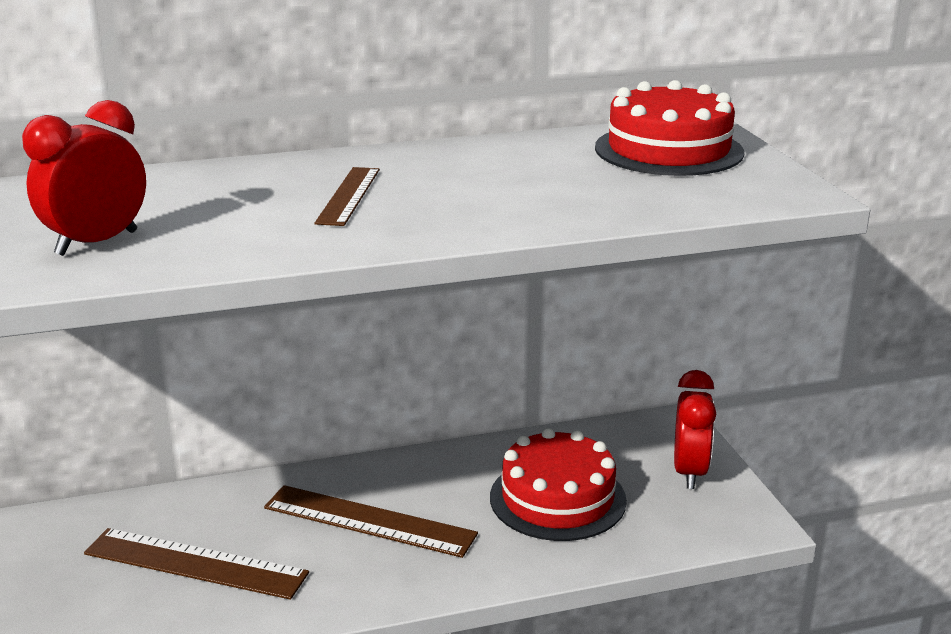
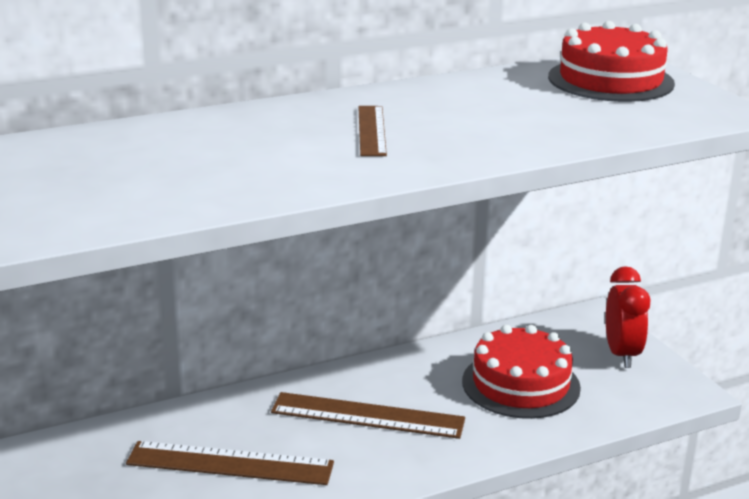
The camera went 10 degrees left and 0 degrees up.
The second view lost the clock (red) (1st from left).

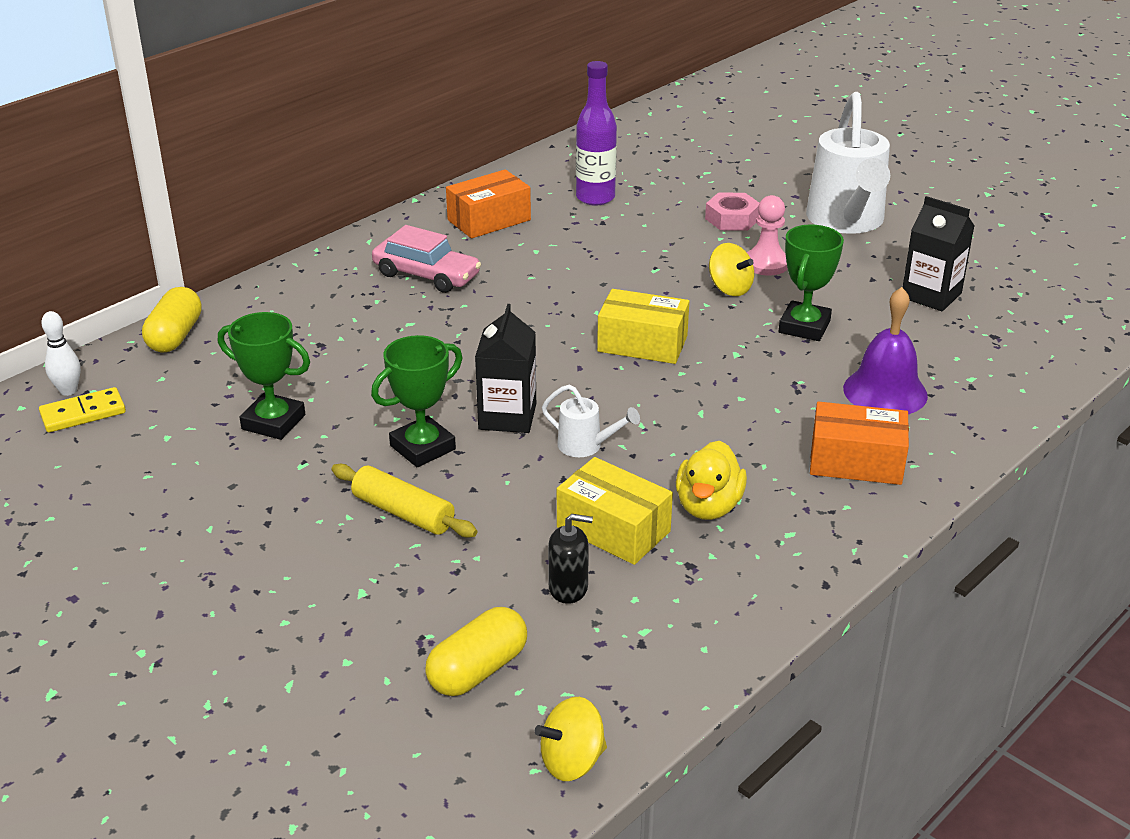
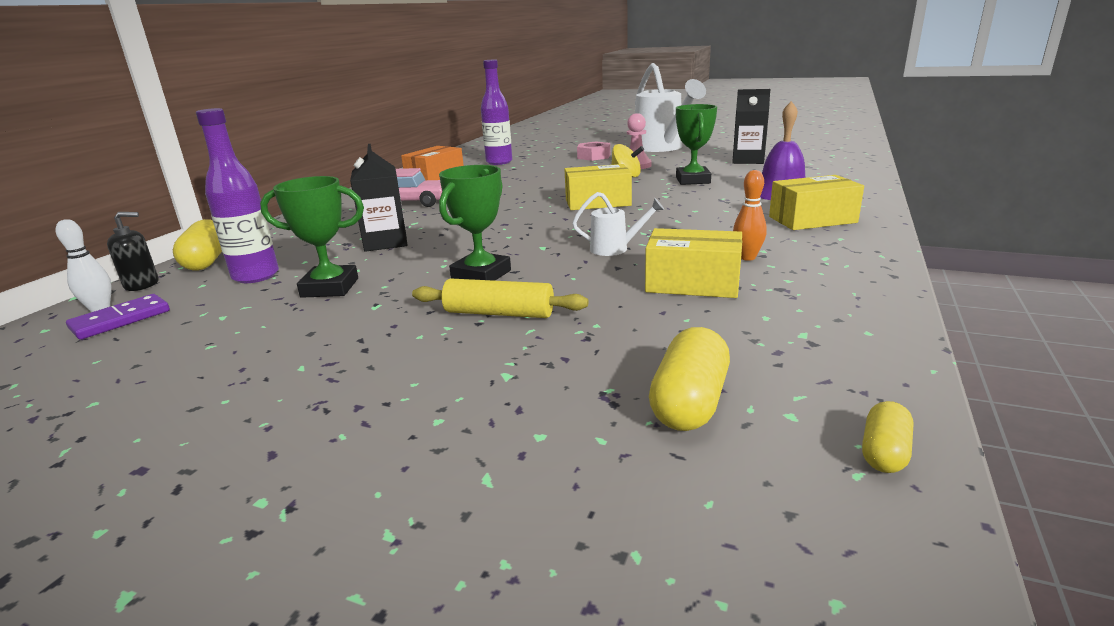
The camera went 20 degrees left and 10 degrees down.
What was the domino (yellow) turned into the domino (purple).
The carton (black) (1st from left) ended up elsewhere.
Where the spinning top (yellow) (1st from left) stood, the capsule (yellow) (3rd from left) came to stand.
The soap dispenser (black) ended up elsewhere.
Where the duck (yellow) stood, the bowling pin (orange) came to stand.
What was the box (orange) (2nd from left) turned into the box (yellow) (3rd from left).
The second view gained the bottle (purple) (1st from left).

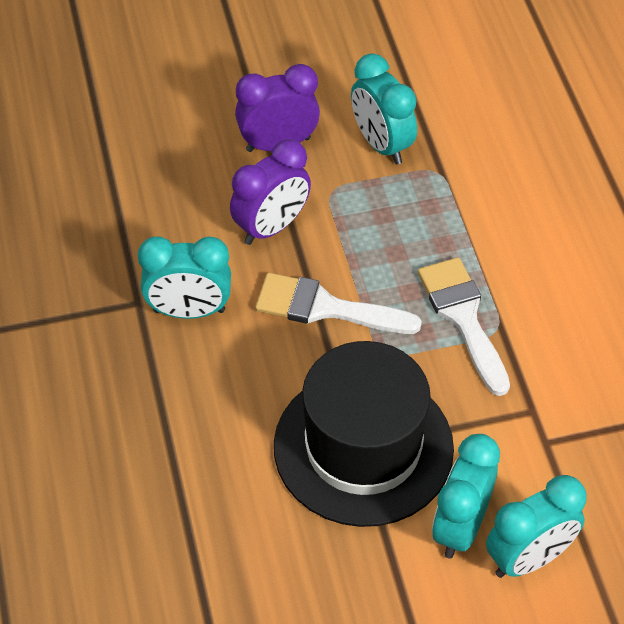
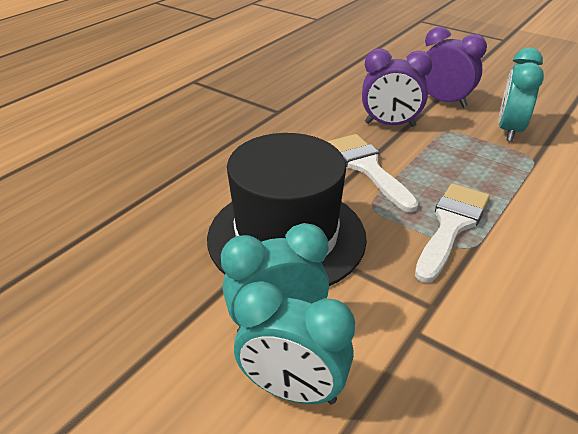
The camera went 50 degrees right and 15 degrees down.
The second view lost the clock (turquoise) (1st from left).

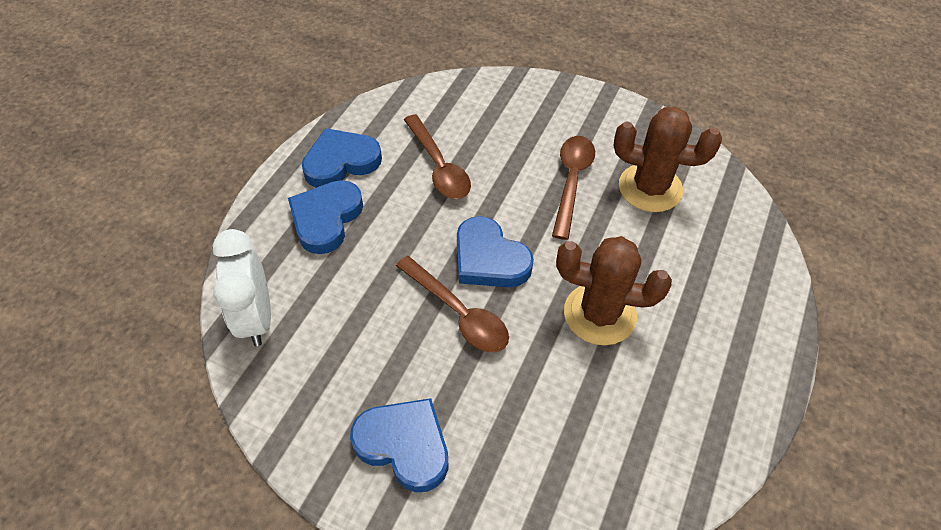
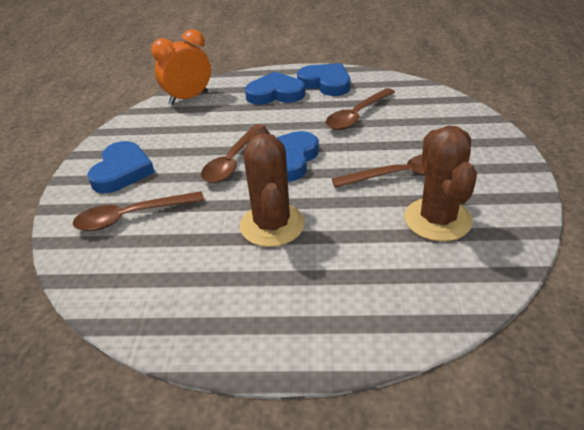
The camera went 70 degrees right and 15 degrees down.
What was the clock (white) turned into the clock (orange).
The second view gained the spoon (brown) (1st from left).

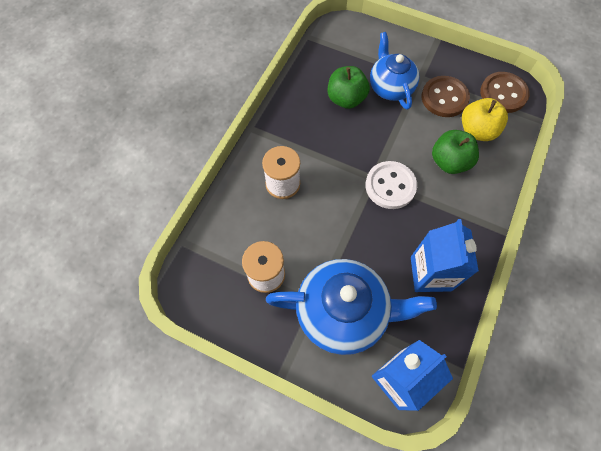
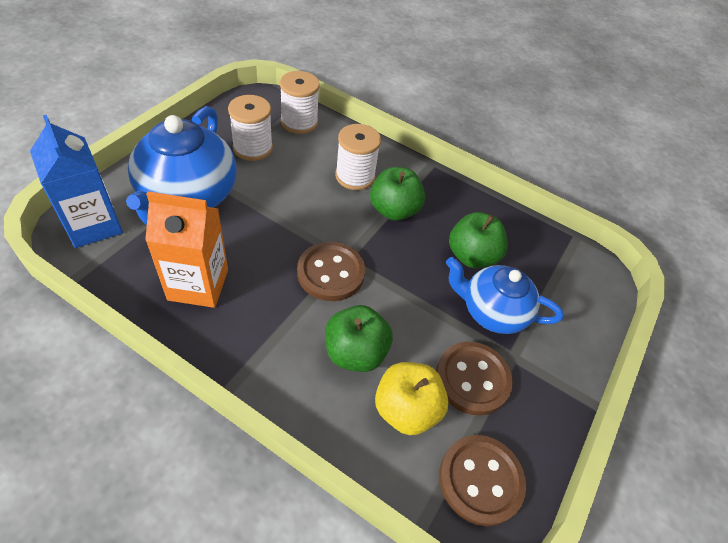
The camera went 90 degrees right and 15 degrees down.
What was the button (white) turned into the button (brown) (1st from left).
The teapot (blue) (2nd from left) ended up facing another way, 150 degrees counterclockwise from before.
What was the carton (blue) (2nd from left) turned into the carton (orange).
The second view gained the spool (white) (2nd from left).
The second view gained the apple (green) (2nd from left).

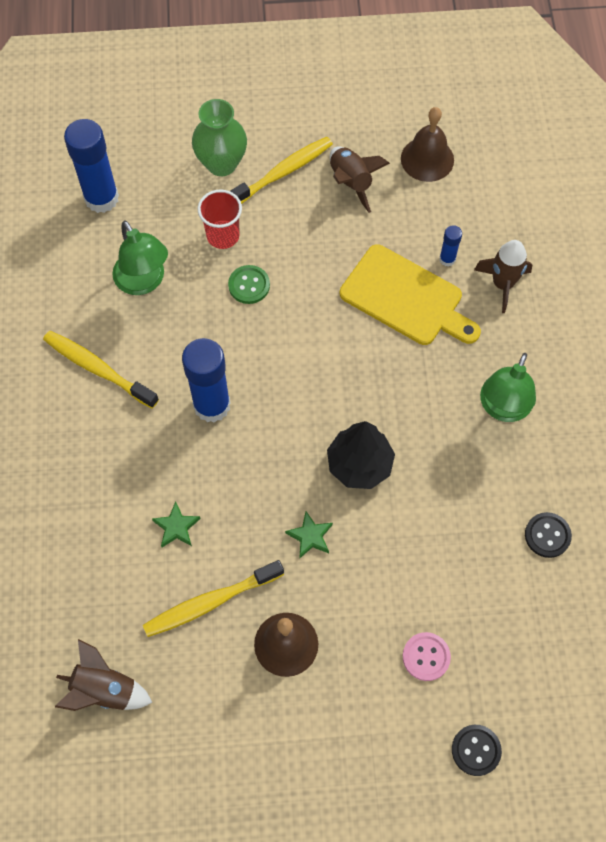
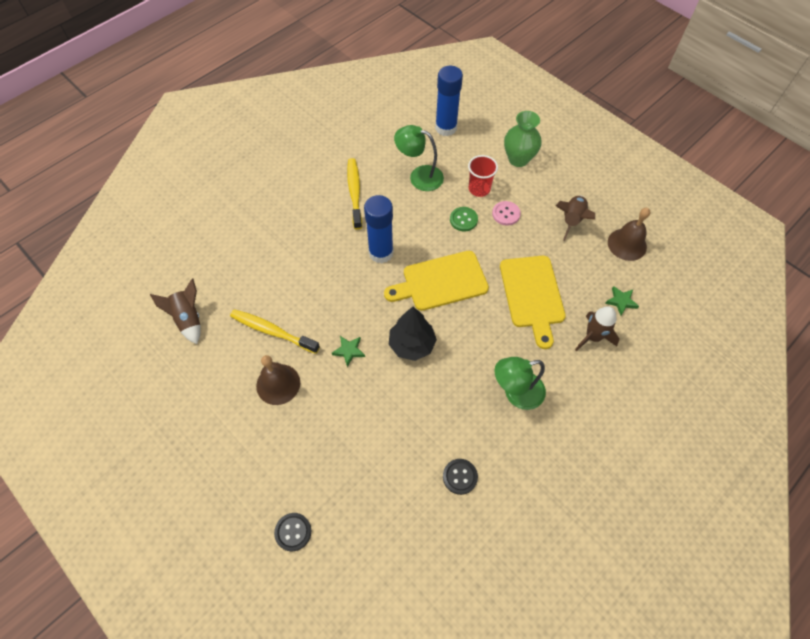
The camera went 50 degrees right and 5 degrees down.
The lamp (green) (1st from left) ended up facing another way, 90 degrees clockwise from before.
The star (green) (1st from left in the first image) ended up elsewhere.
The second view lost the toothbrush (yellow) (3rd from left).
The button (pink) ended up elsewhere.
The second view lost the glue stick (blue) (3rd from left).
The second view gained the cutting board (yellow) (1st from left).

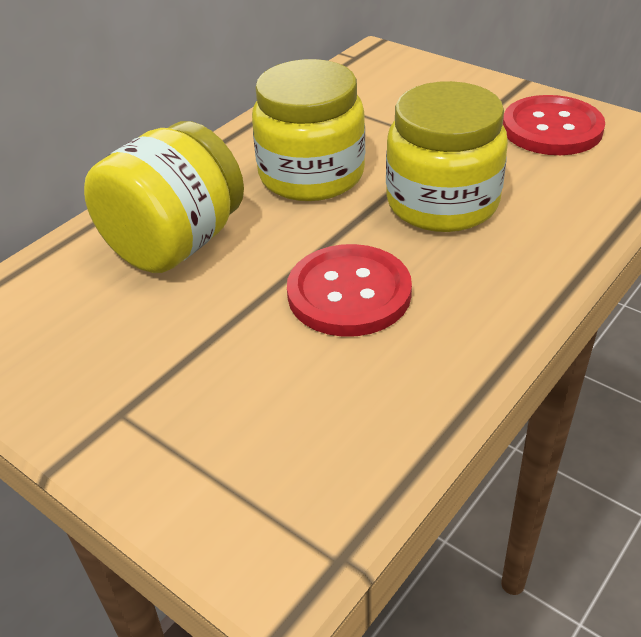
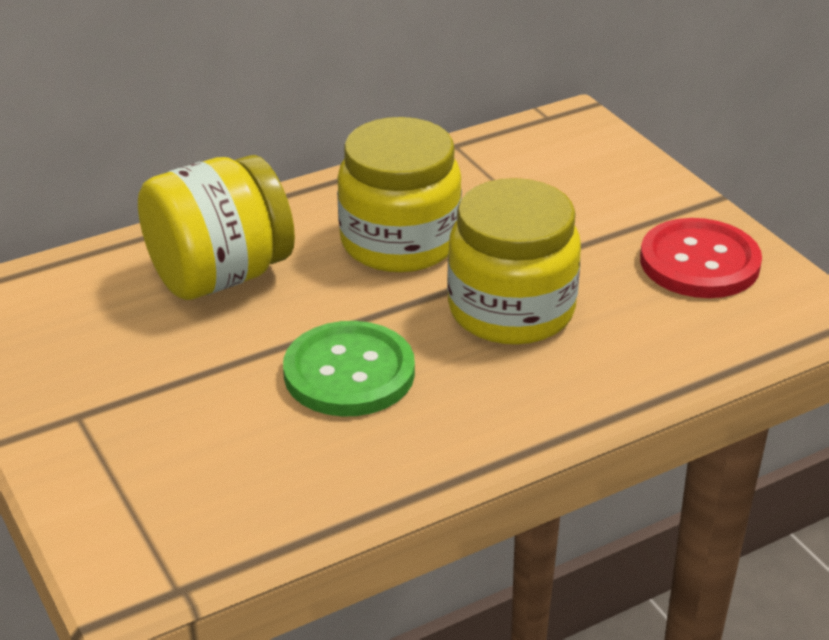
The camera went 20 degrees right and 5 degrees down.
What was the button (red) (1st from left) turned into the button (green).

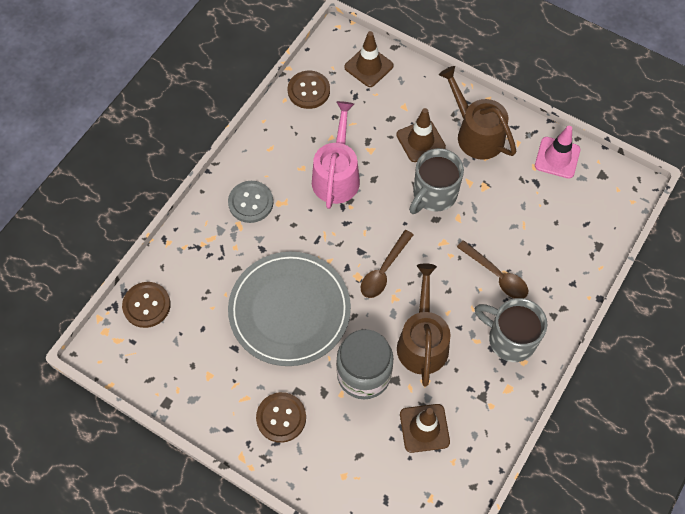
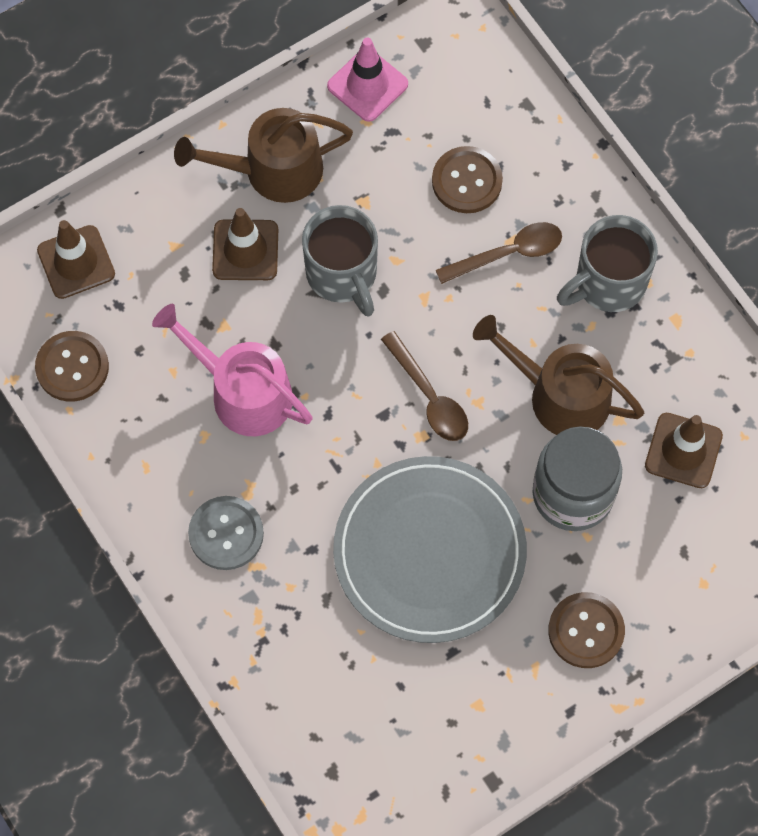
The camera went 65 degrees left and 5 degrees up.
The button (brown) (1st from left in the first image) ended up elsewhere.

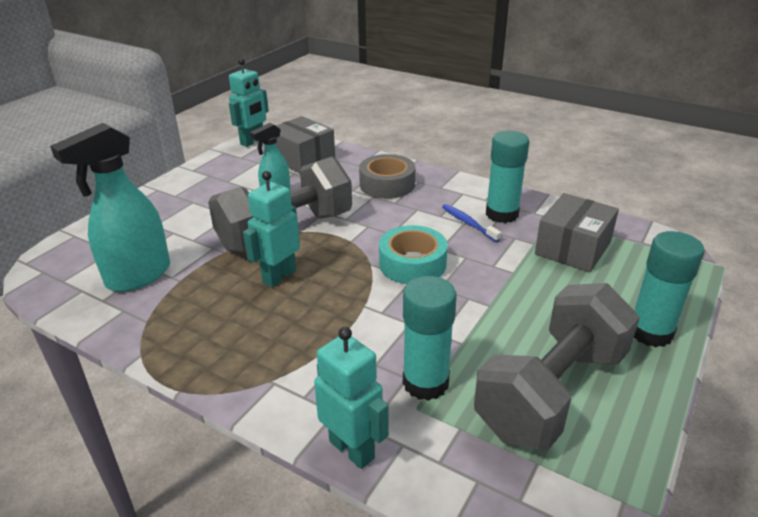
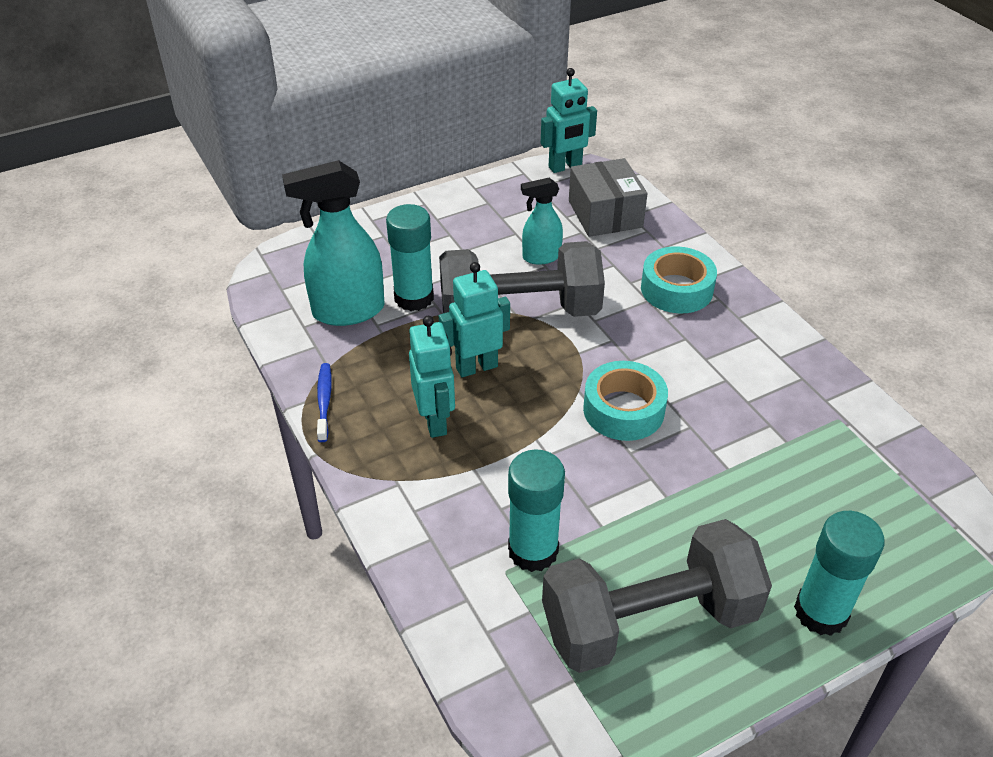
The camera went 30 degrees right and 10 degrees up.
The robot (turquoise) (3rd from left in the first image) ended up elsewhere.
What was the tape (grey) turned into the tape (turquoise) (2nd from left).
The toothbrush (blue) ended up elsewhere.
The glue stick (turquoise) (2nd from left in the first image) ended up elsewhere.
The second view lost the box (grey) (2nd from left).

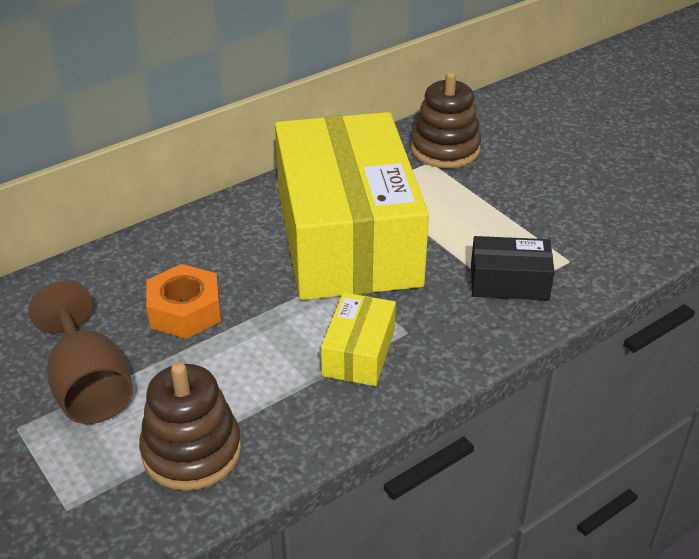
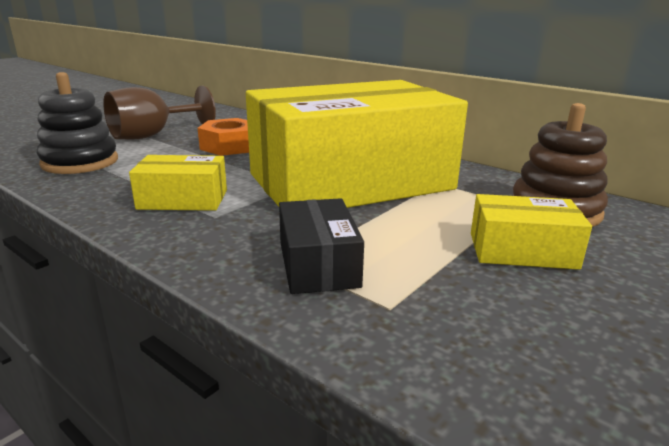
The camera went 75 degrees right and 15 degrees down.
What was the stacking toy (brown) (1st from left) turned into the stacking toy (black).
The second view gained the box (yellow) (3rd from left).

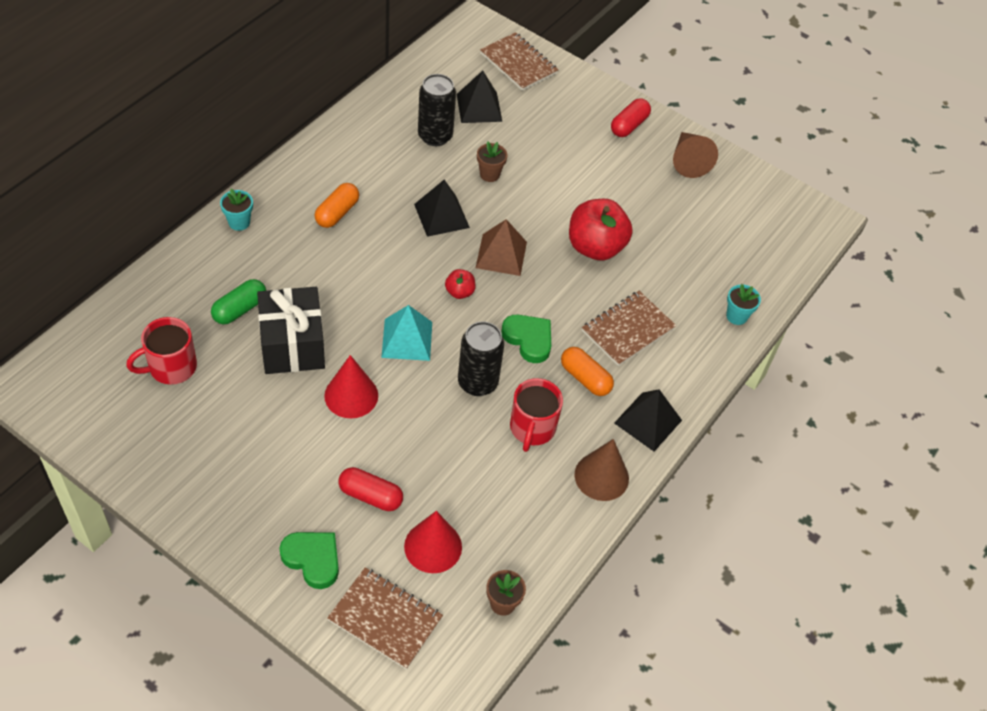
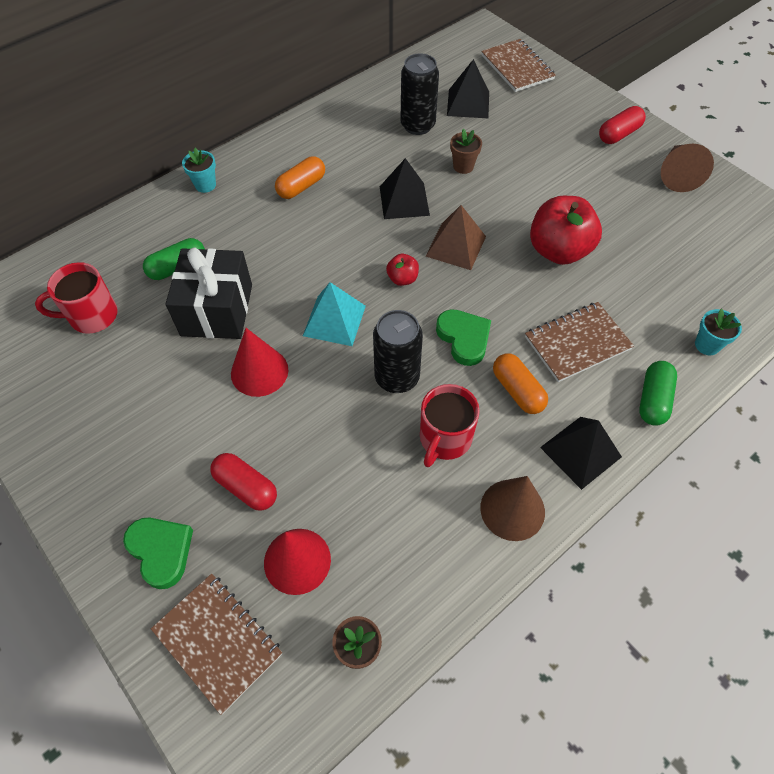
The camera went 20 degrees right and 5 degrees up.
The second view gained the capsule (green) (2nd from left).

